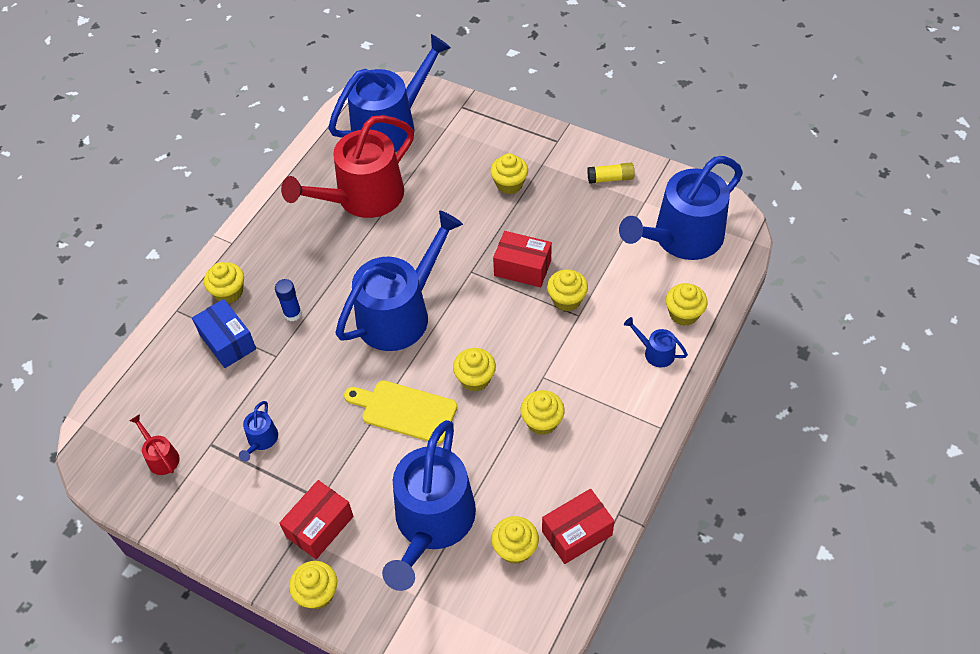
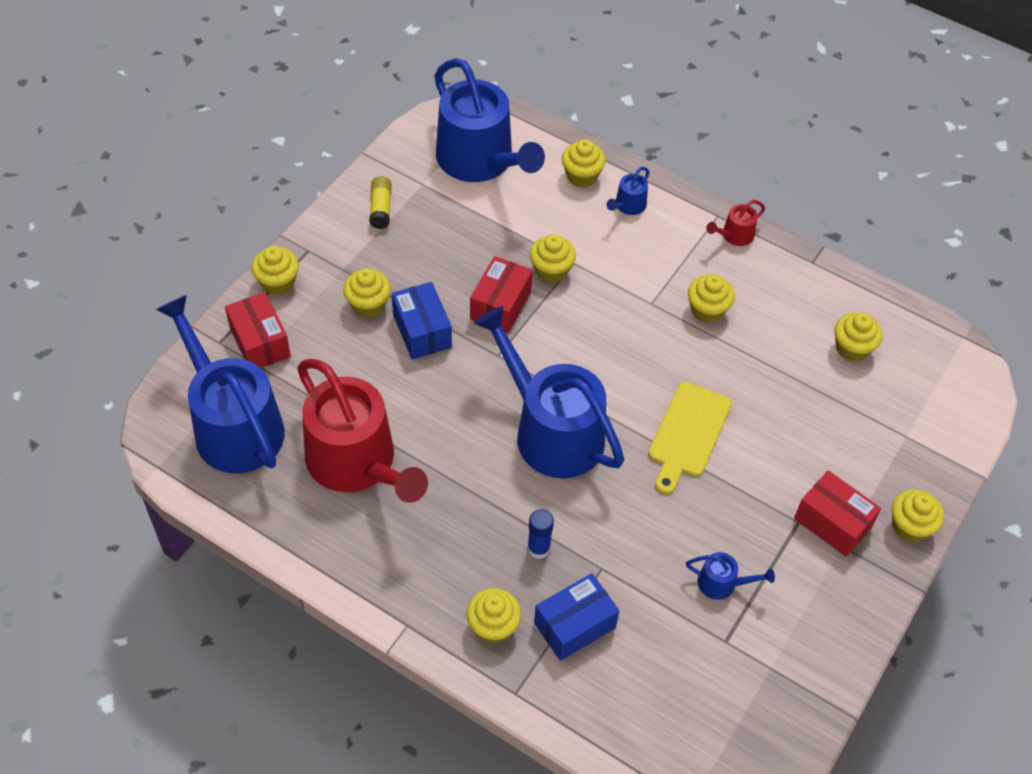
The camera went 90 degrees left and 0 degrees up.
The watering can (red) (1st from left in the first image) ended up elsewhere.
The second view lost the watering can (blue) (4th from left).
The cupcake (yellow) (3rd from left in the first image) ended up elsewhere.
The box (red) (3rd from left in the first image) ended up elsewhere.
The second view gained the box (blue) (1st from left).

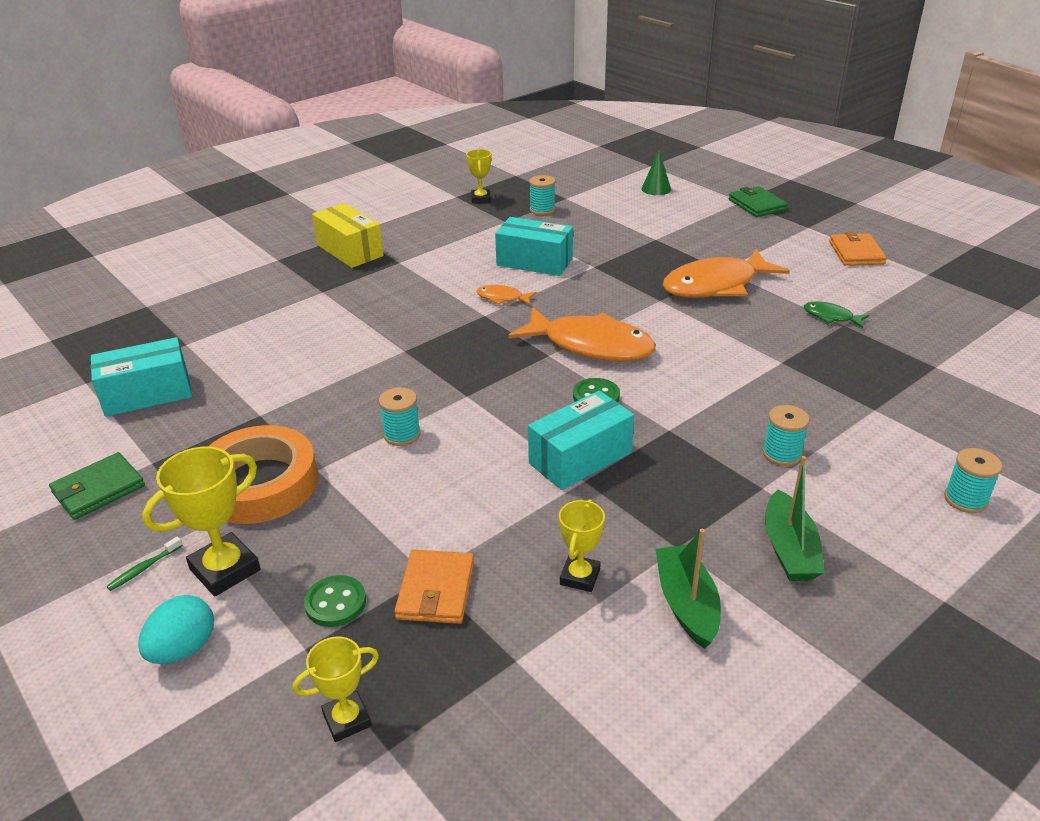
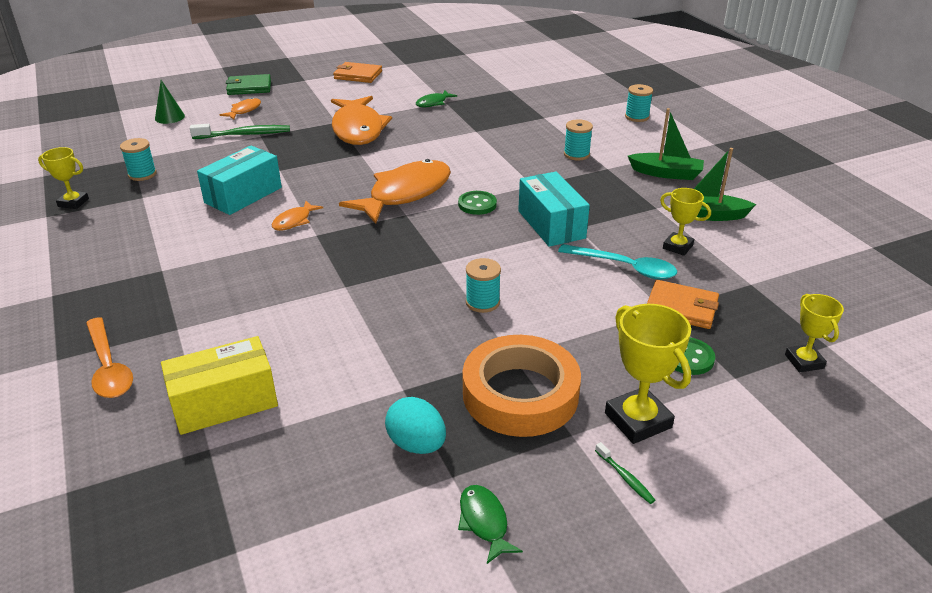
The camera went 75 degrees left and 0 degrees up.
Where the wallet (green) (1st from left) stood, the fish (green) (2nd from left) came to stand.
The second view lost the box (turquoise) (1st from left).
The egg (turquoise) ended up elsewhere.
The box (yellow) ended up elsewhere.
The second view gained the spoon (orange).
The second view gained the toothbrush (green) (1st from left).
The second view gained the fish (orange) (1st from left).
The second view gained the spoon (turquoise).

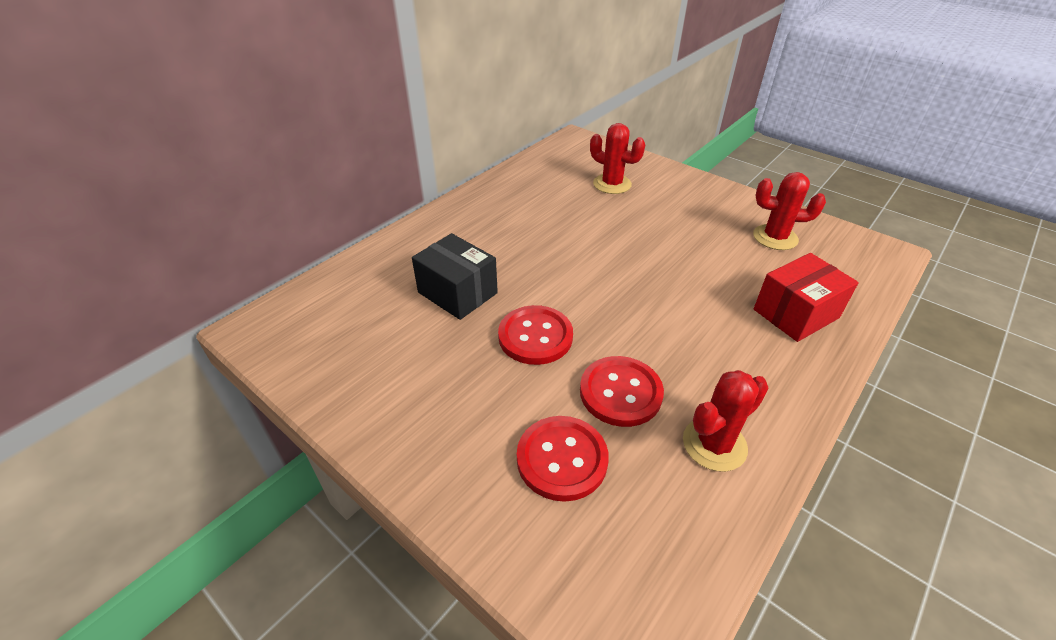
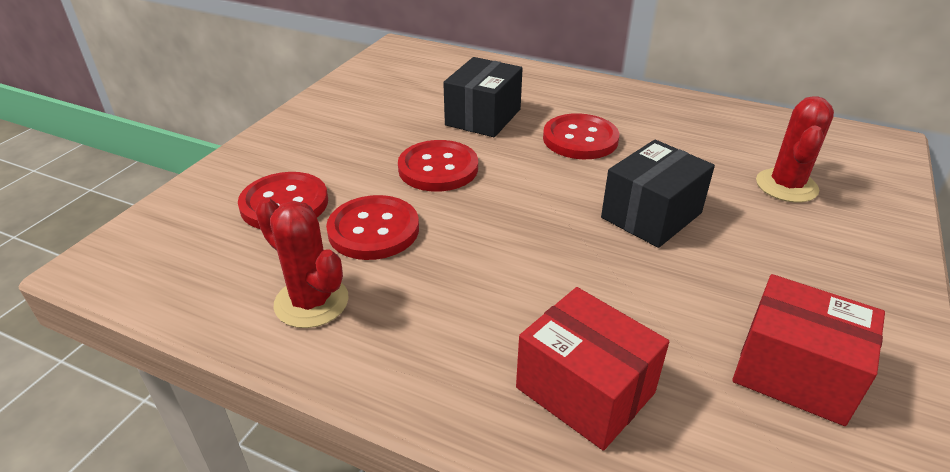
The camera went 75 degrees right and 5 degrees down.
Where the cactus (red) (3rd from left) stood, the box (red) (2nd from left) came to stand.
The second view gained the button (red) (4th from left).
The second view gained the box (black) (2nd from left).

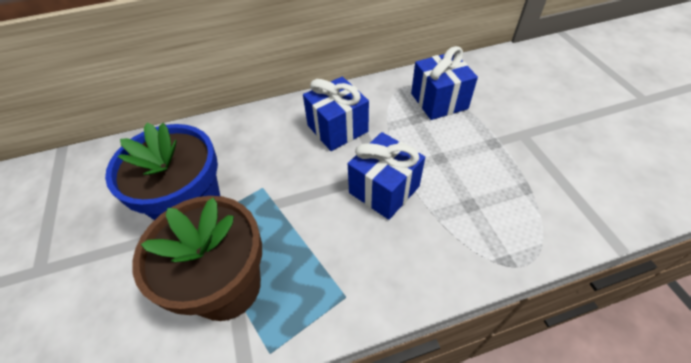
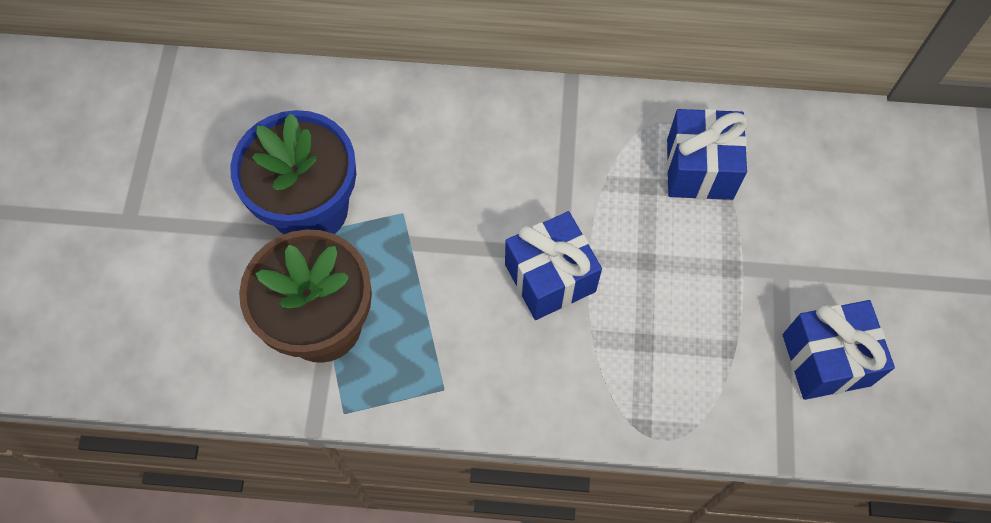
The camera went 20 degrees right and 15 degrees up.
The gift (blue) (1st from left in the first image) ended up elsewhere.

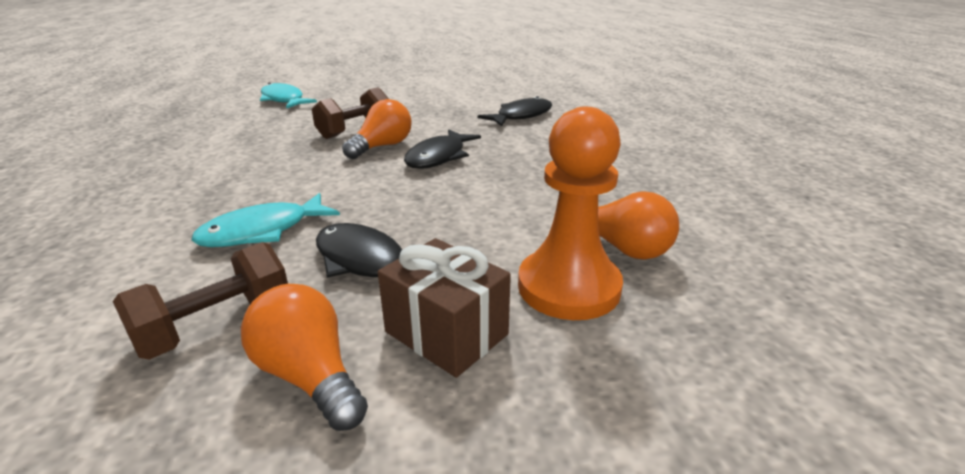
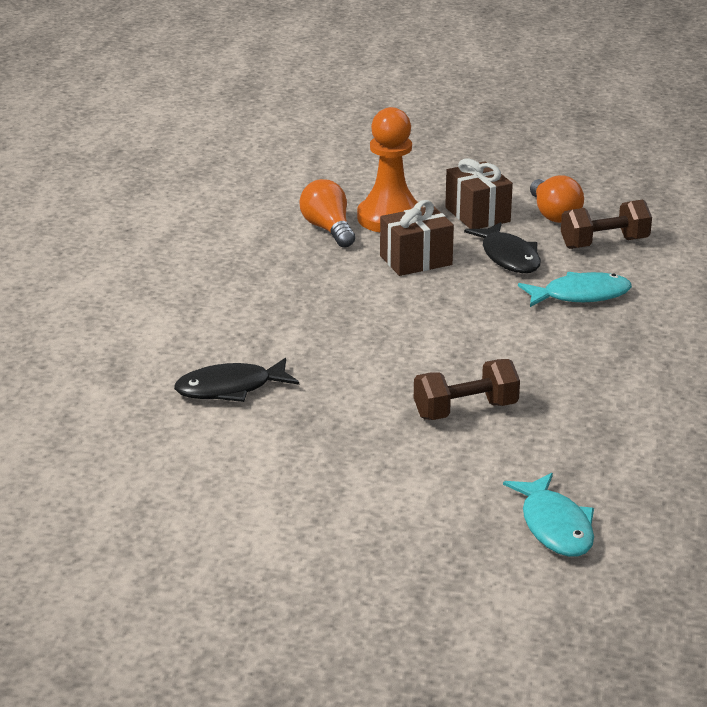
The camera went 155 degrees left and 0 degrees up.
The second view lost the light bulb (orange) (2nd from left).
The second view lost the fish (black) (2nd from left).
The second view gained the gift (brown) (1st from left).

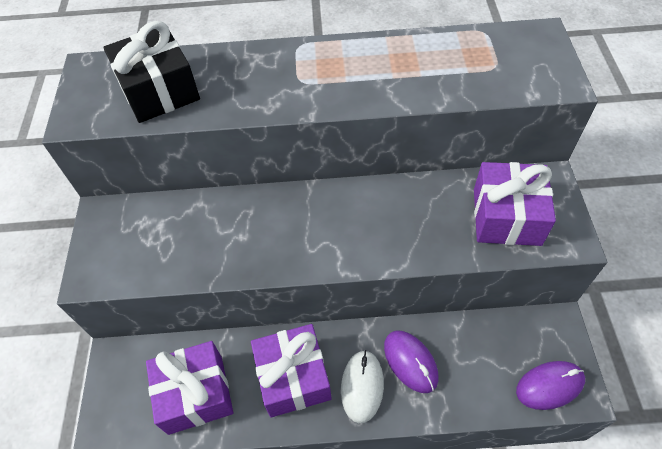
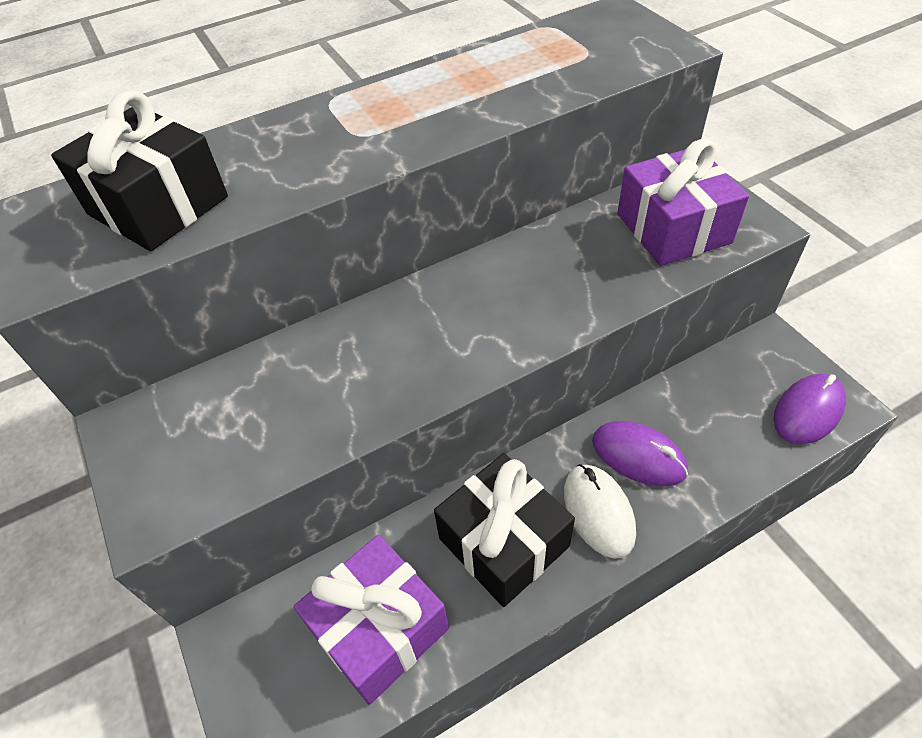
The camera went 25 degrees left and 5 degrees down.
What was the gift (purple) (2nd from left) turned into the gift (black) (2nd from left).

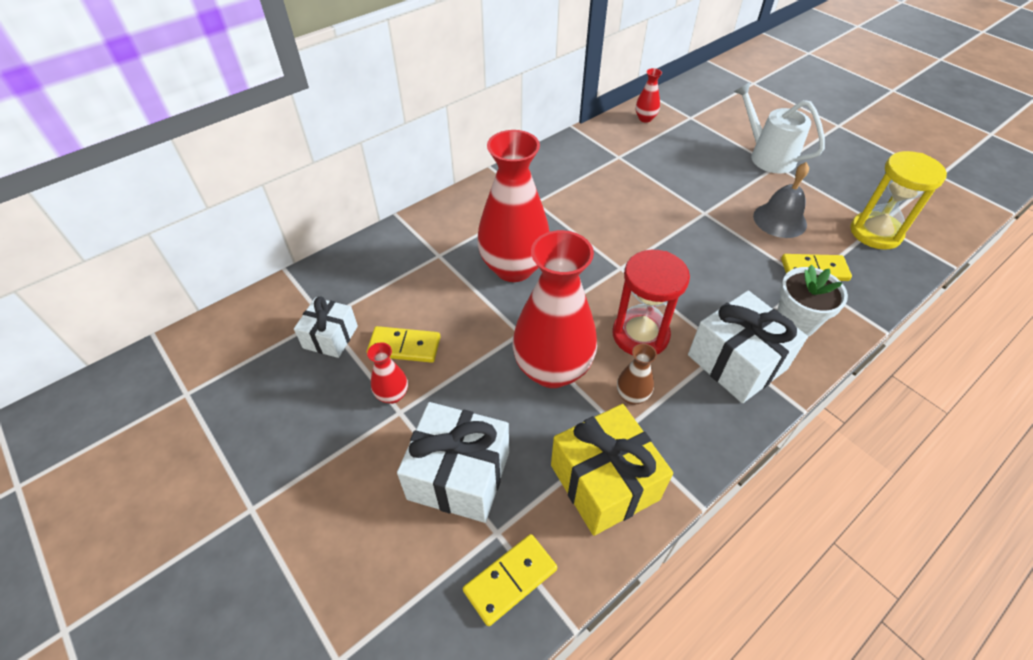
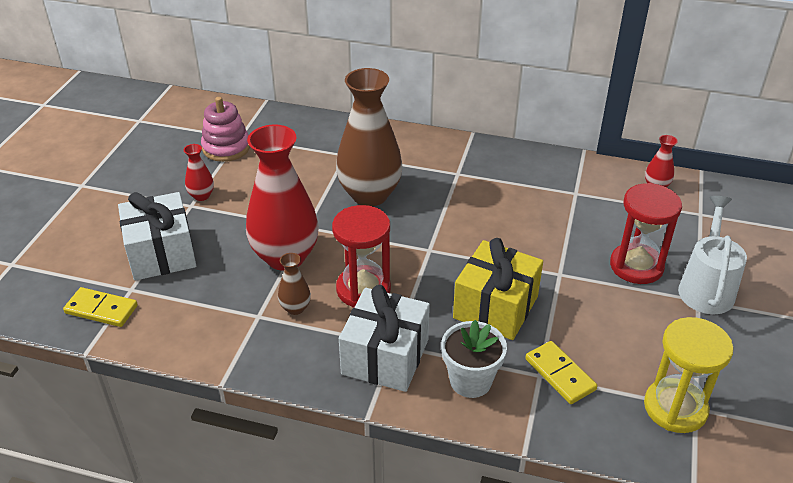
The camera went 55 degrees right and 10 degrees down.
Where the gift (white) (1st from left) stood, the stacking toy (pink) came to stand.
The second view lost the domino (yellow) (1st from left).
What was the vase (red) (2nd from left) turned into the vase (brown) (2nd from left).
The gift (yellow) ended up elsewhere.
The second view lost the bell (grey).
The second view gained the hourglass (red) (2nd from left).

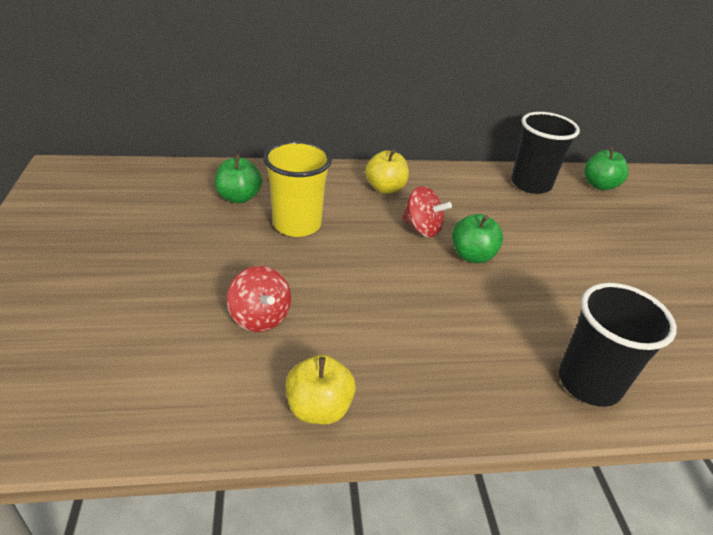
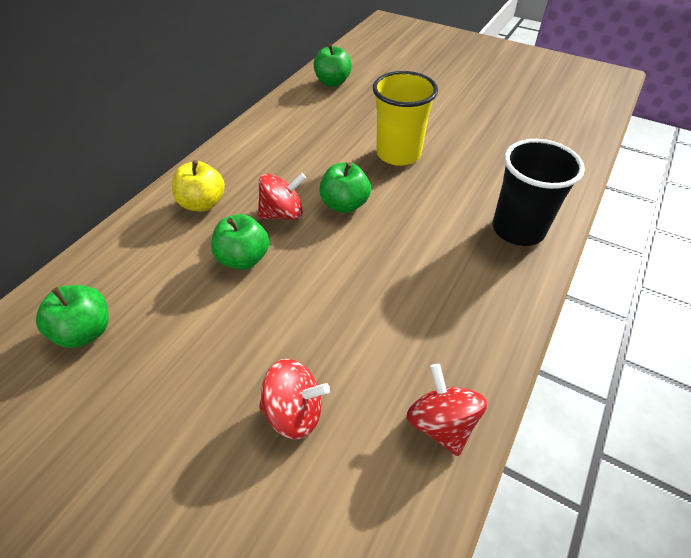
The camera went 50 degrees left and 10 degrees up.
The cup (yellow) ended up elsewhere.
Where the apple (yellow) (1st from left) stood, the spinning top (red) (3rd from left) came to stand.
The second view lost the cup (black) (1st from left).
The second view gained the apple (green) (2nd from left).

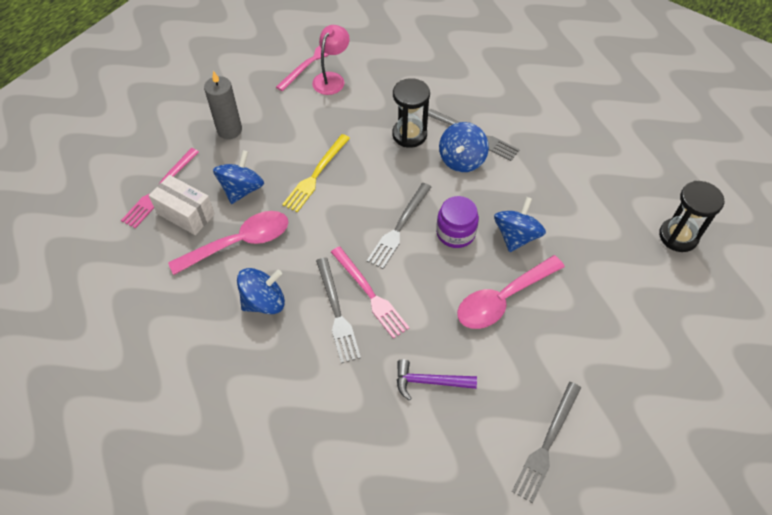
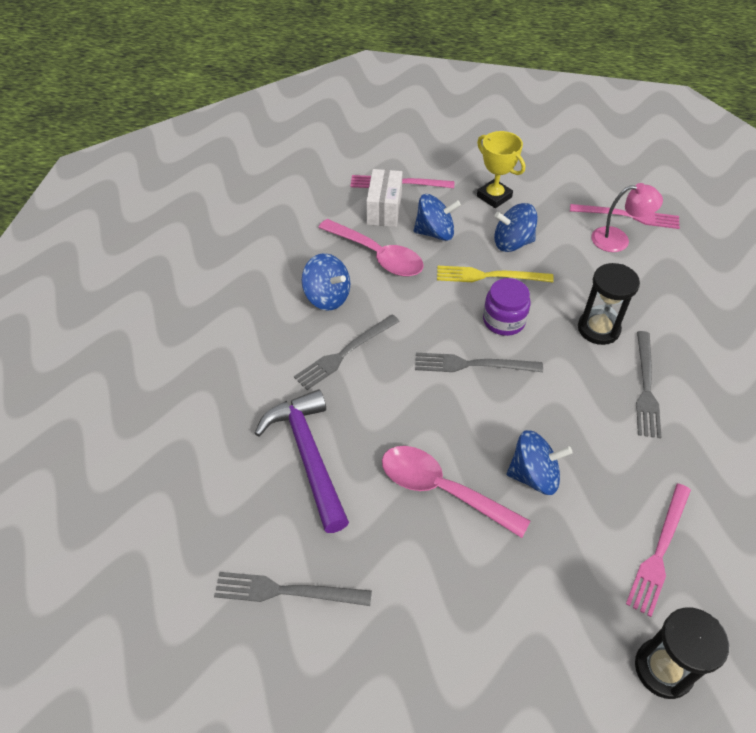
The camera went 65 degrees right and 5 degrees down.
Where the candle (grey) stood, the trophy (yellow) came to stand.
The fork (pink) (3rd from left) ended up elsewhere.
The size of the hammer (purple) changed by a factor of 1.73.
The jar (purple) ended up elsewhere.
The spinning top (blue) (3rd from left) ended up elsewhere.

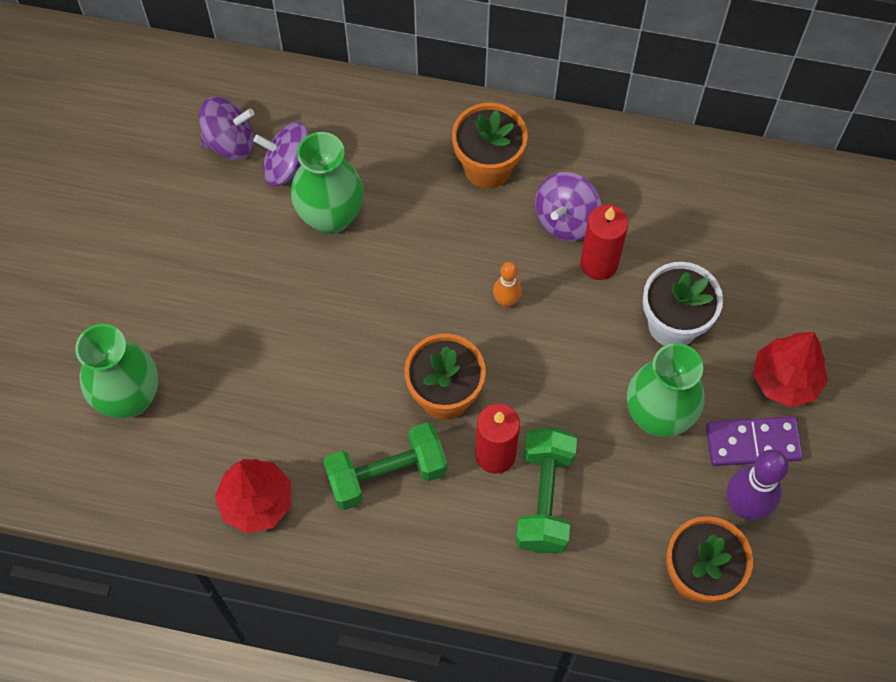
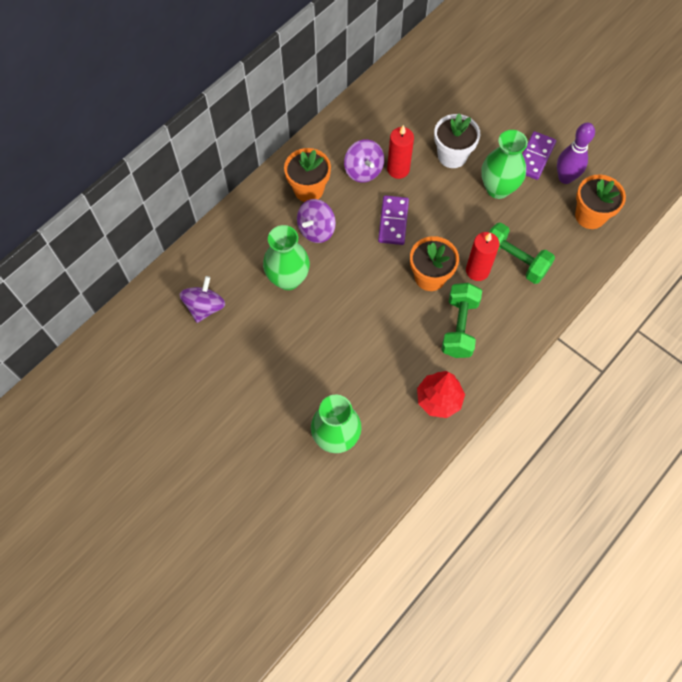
The camera went 60 degrees left and 0 degrees up.
The spinning top (purple) (2nd from left) ended up elsewhere.
Where the bowling pin (orange) stood, the domino (purple) (1st from left) came to stand.
The second view lost the tree (red) (2nd from left).

